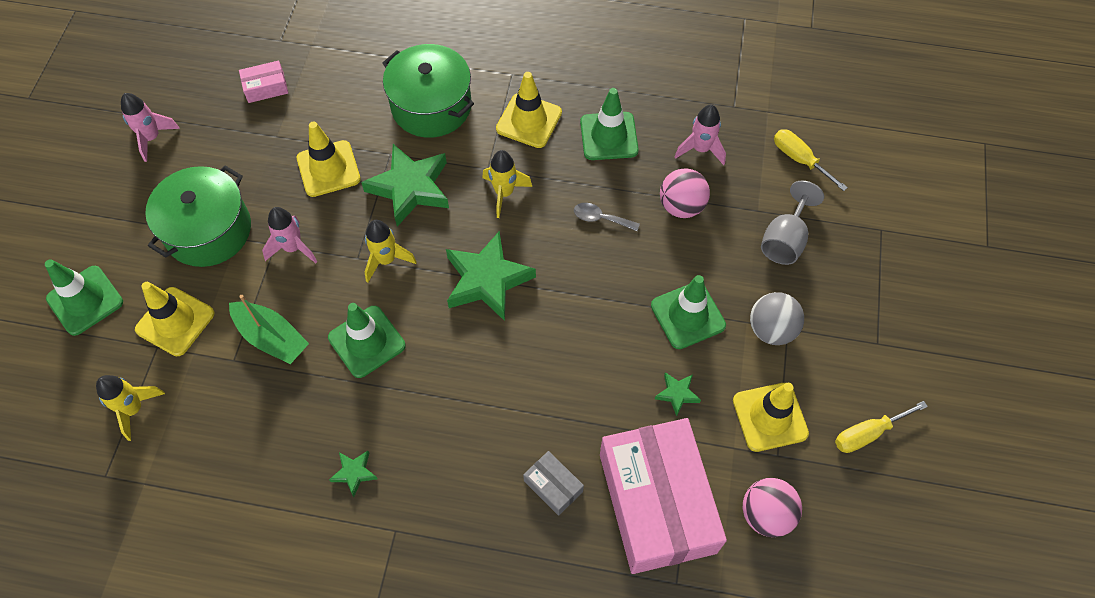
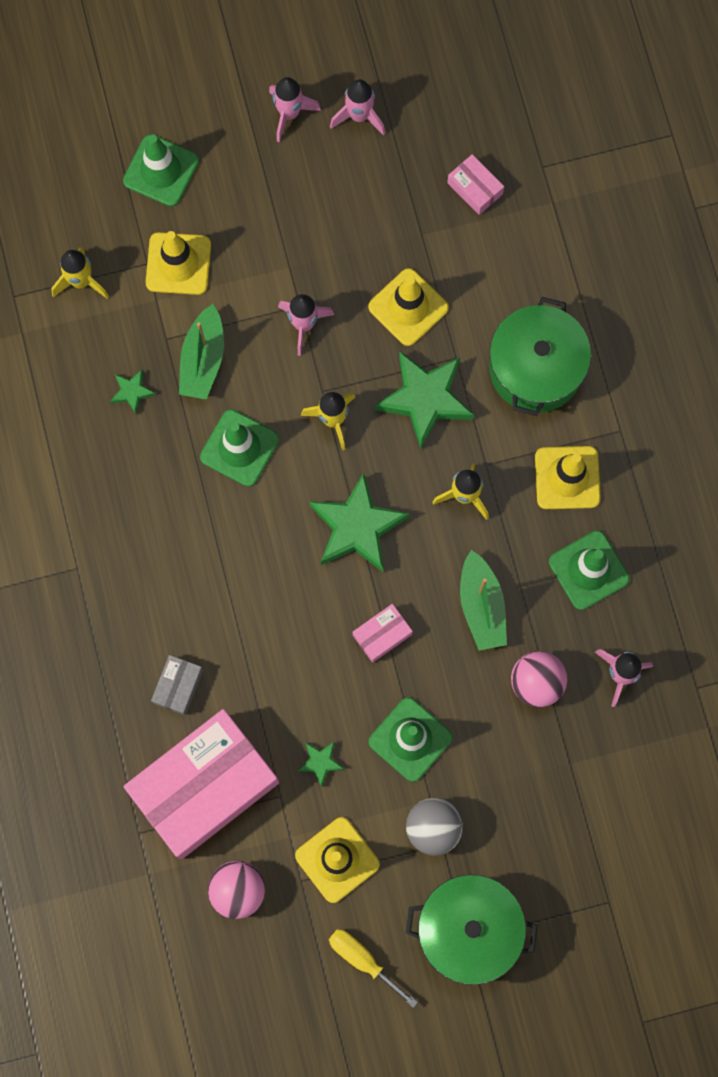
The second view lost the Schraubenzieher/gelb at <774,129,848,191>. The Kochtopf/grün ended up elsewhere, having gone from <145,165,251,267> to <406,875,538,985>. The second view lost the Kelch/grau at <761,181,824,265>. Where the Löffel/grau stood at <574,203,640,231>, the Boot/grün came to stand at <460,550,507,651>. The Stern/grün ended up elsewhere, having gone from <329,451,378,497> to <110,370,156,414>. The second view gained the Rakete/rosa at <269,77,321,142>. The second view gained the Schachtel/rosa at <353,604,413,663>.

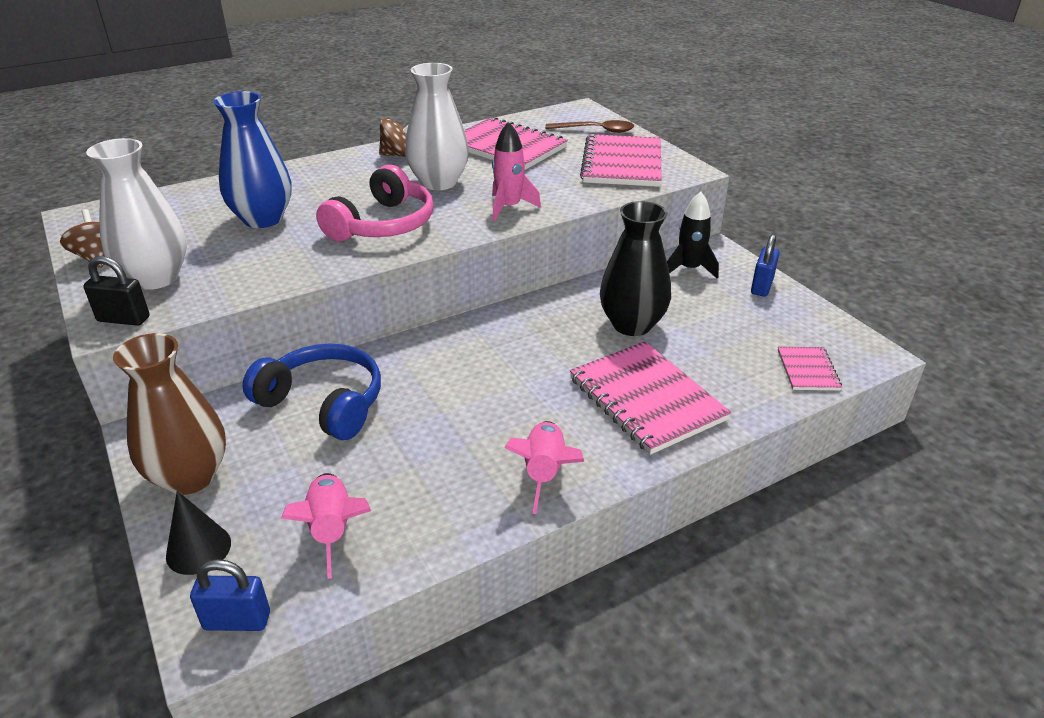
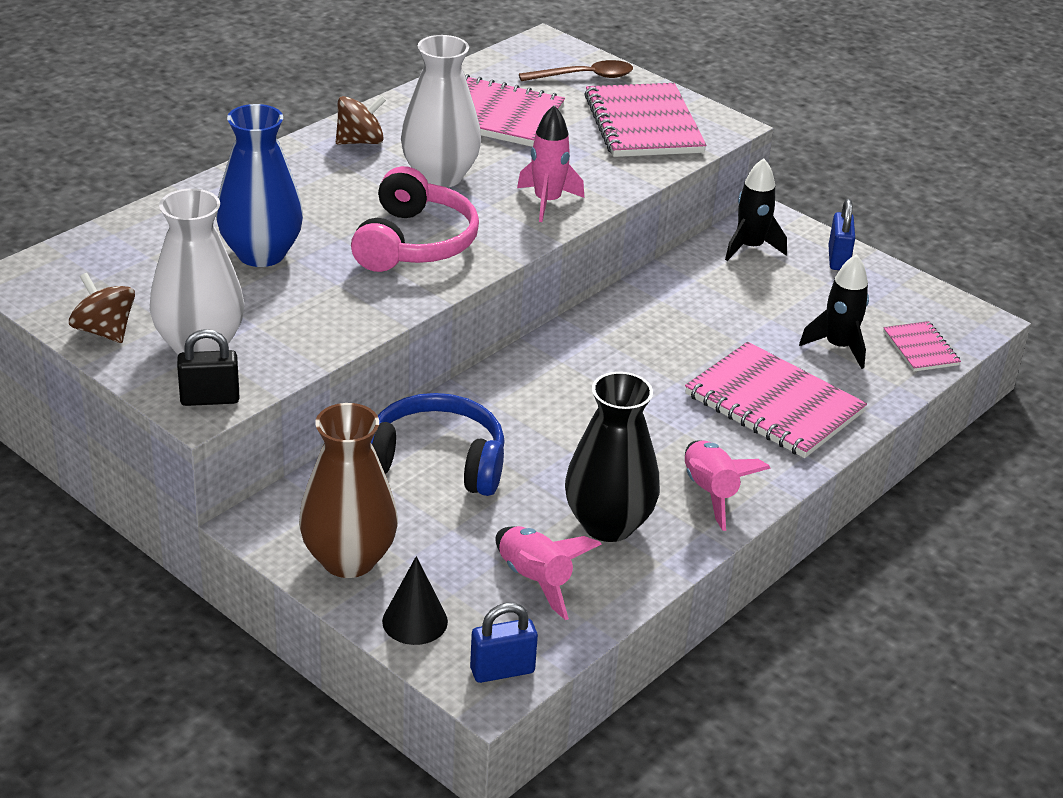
The Vase/schwarz ended up elsewhere, having gone from <600,201,671,336> to <565,372,660,542>. The second view gained the Rakete/schwarz at <799,254,869,369>.

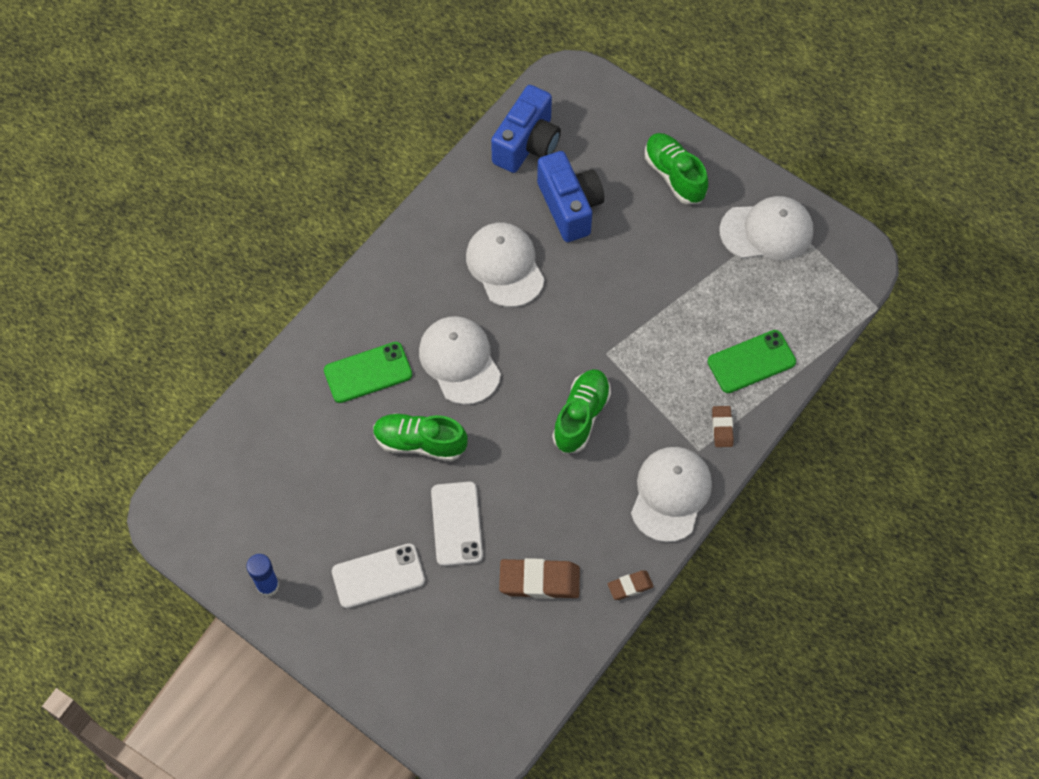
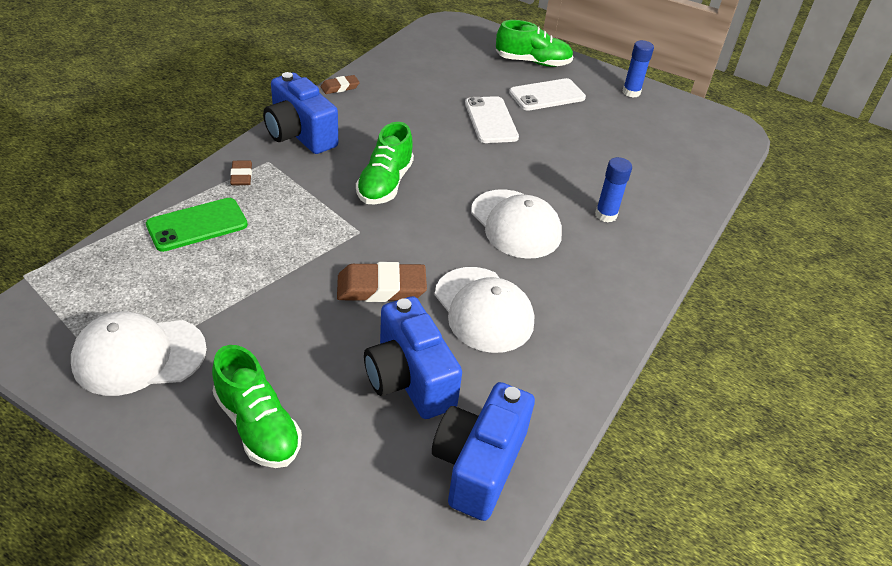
Where the Handy/grün stood at <324,342,412,403>, the Klebestift/blau came to stand at <595,157,632,223>. The Schuh/grün ended up elsewhere, having gone from <373,413,468,461> to <496,20,574,67>. Where the Kappe/weiß stood at <631,447,712,542>, the Kamera/blau came to stand at <263,72,338,154>. The Radiergummi/braun ended up elsewhere, having gone from <499,558,580,599> to <337,262,427,302>.

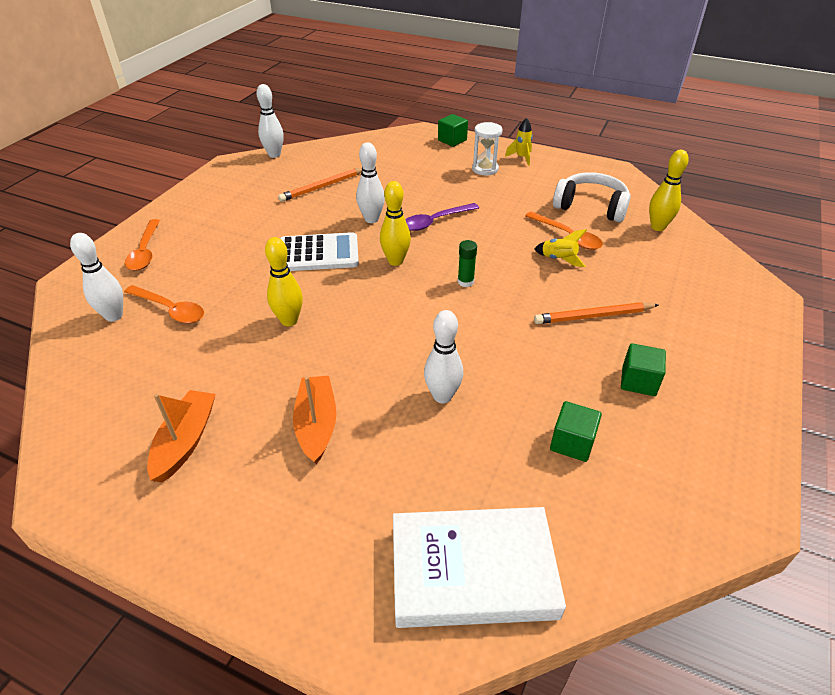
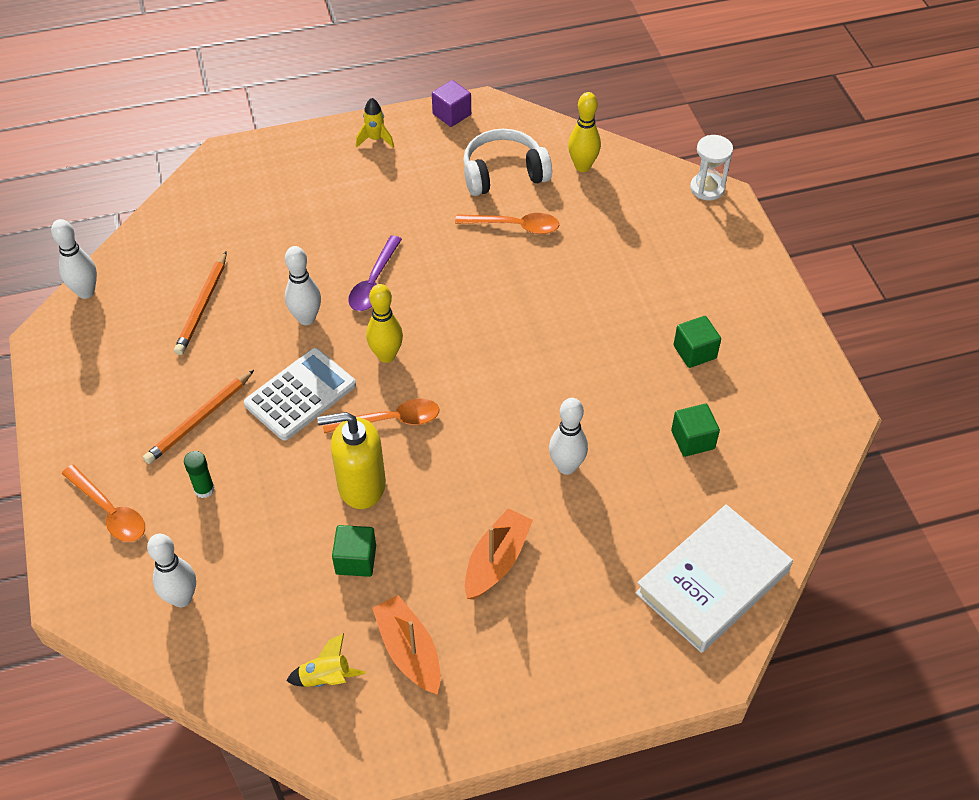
The Kubus/grün ended up elsewhere, having gone from <438,114,468,147> to <332,525,376,577>. The Sanduhr/weiß ended up elsewhere, having gone from <472,122,503,175> to <690,135,733,200>. The Rakete/gelb ended up elsewhere, having gone from <534,229,587,267> to <287,633,365,687>. Where the Bowlingkegel/gelb stood at <265,237,303,326>, the Seifenspender/gelb came to stand at <317,412,386,509>. The Klebestift/grün ended up elsewhere, having gone from <458,240,477,287> to <184,451,215,498>. The Löffel/orange ended up elsewhere, having gone from <124,285,204,323> to <323,399,439,433>. The Bleistift/orange ended up elsewhere, having gone from <534,302,659,324> to <143,370,254,464>. The Boot/orange at <293,376,336,464> ended up facing another way, 75 degrees clockwise from before. The second view gained the Kubus/lila at <432,80,471,127>.

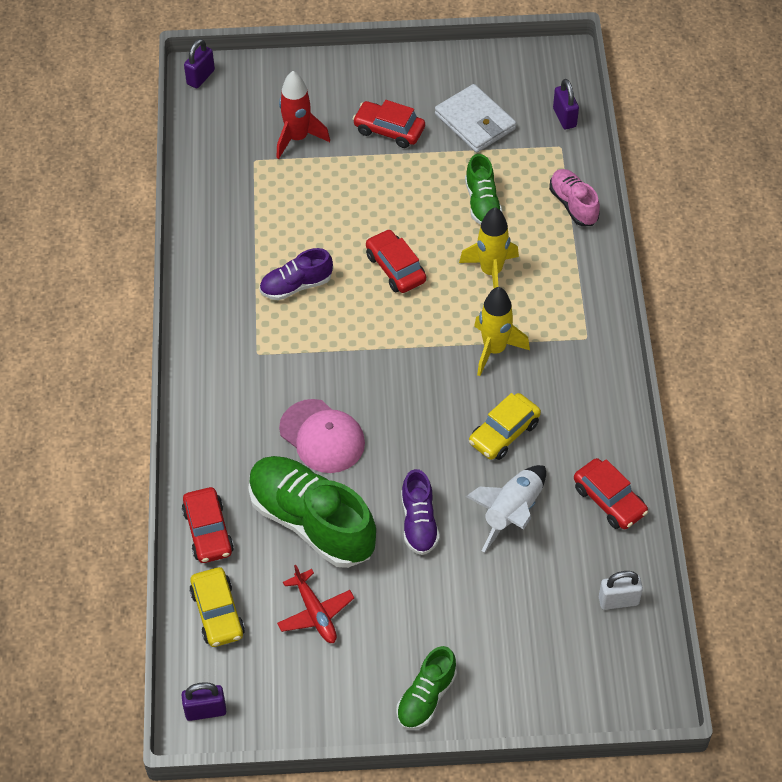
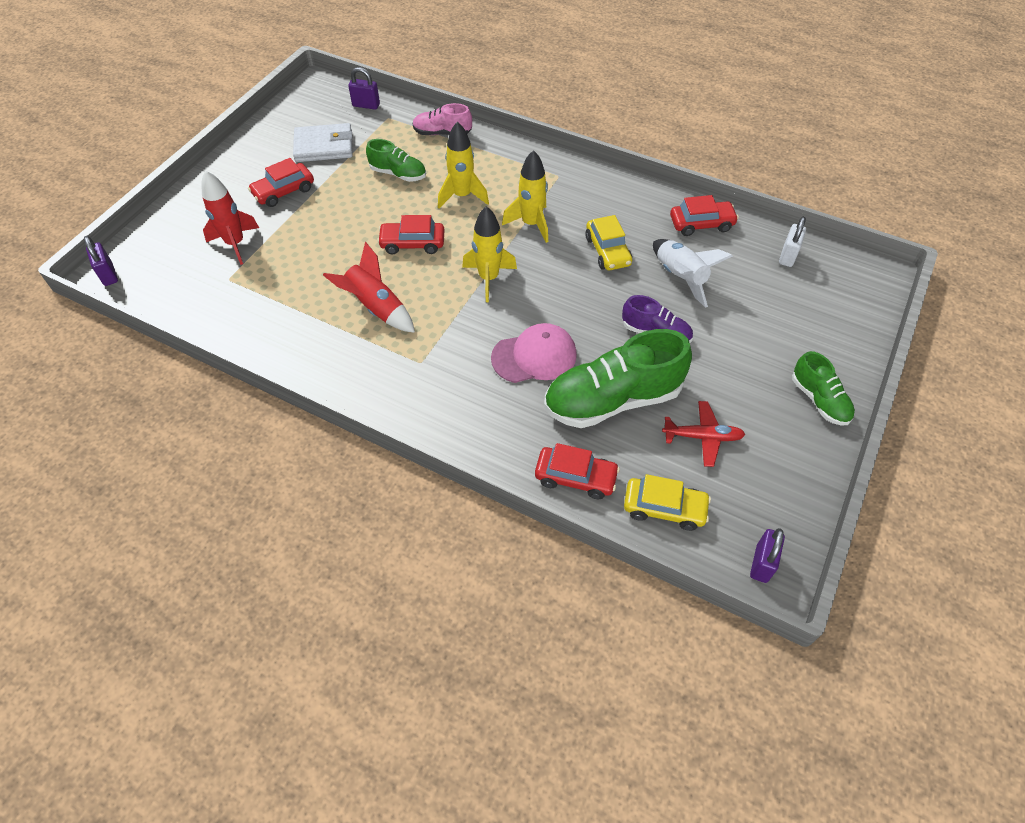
Where the Schuh/lila stood at <260,248,333,300>, the Rakete/rot came to stand at <323,242,415,333>. The second view gained the Rakete/gelb at <462,206,517,302>.

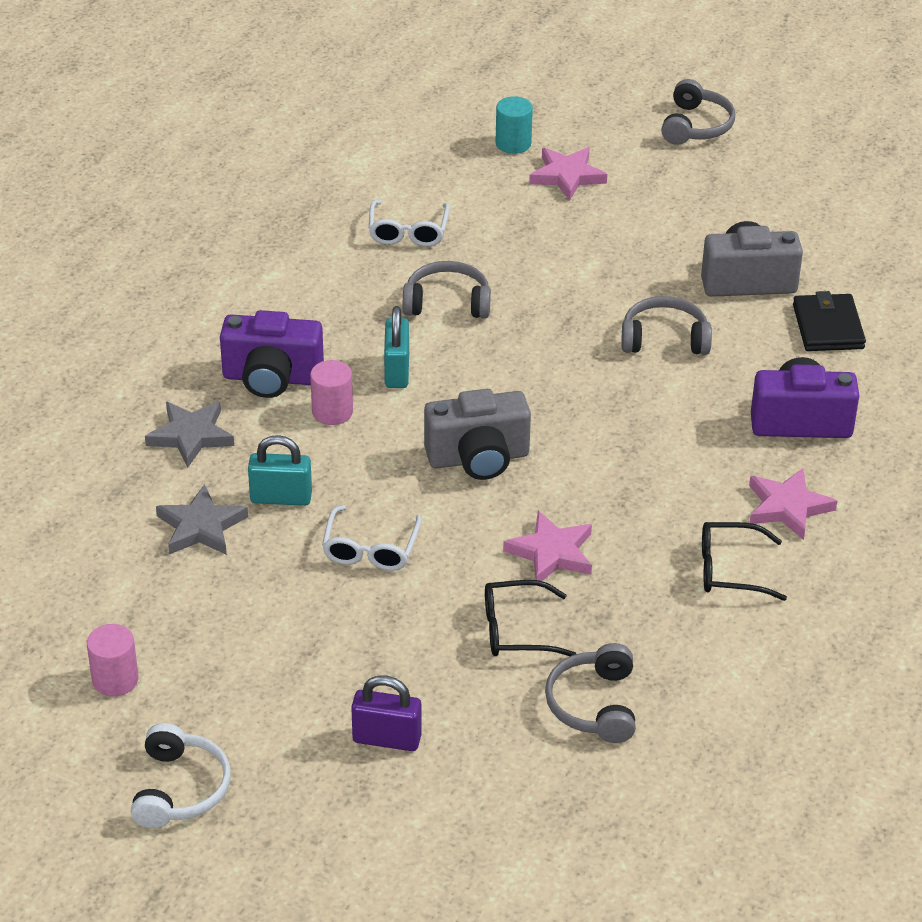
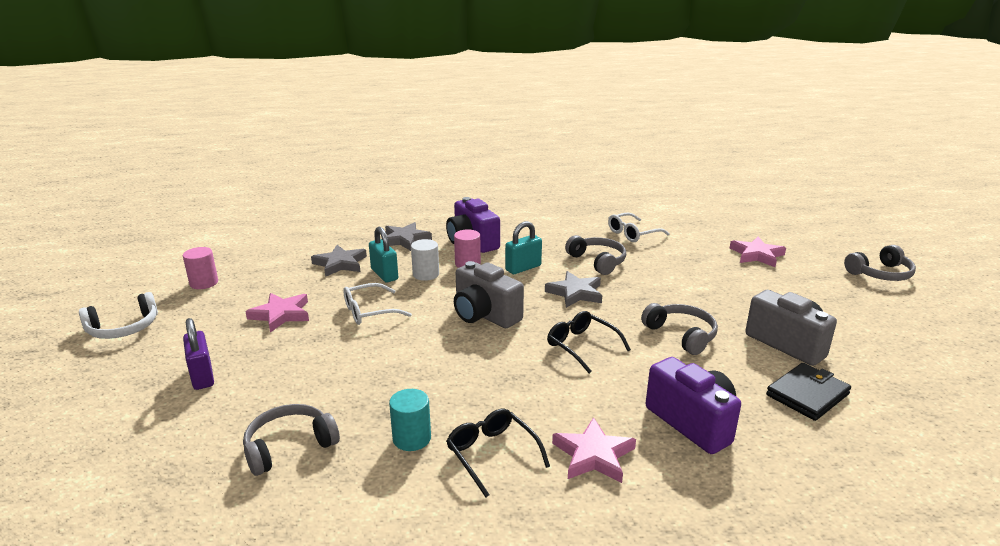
The Vollzylinder/türkis ended up elsewhere, having gone from <496,96,533,154> to <389,389,431,451>. The Stern/rosa ended up elsewhere, having gone from <503,511,592,581> to <245,293,309,332>. The Brille/schwarz ended up elsewhere, having gone from <485,580,576,656> to <547,311,631,373>. The second view gained the Vollzylinder/weiß at <411,239,439,281>. The second view gained the Stern/grau at <545,271,602,308>.

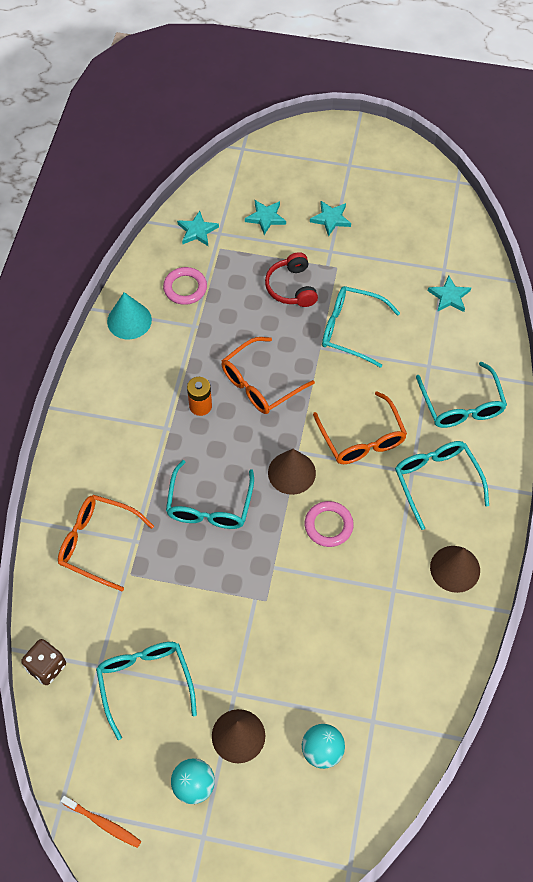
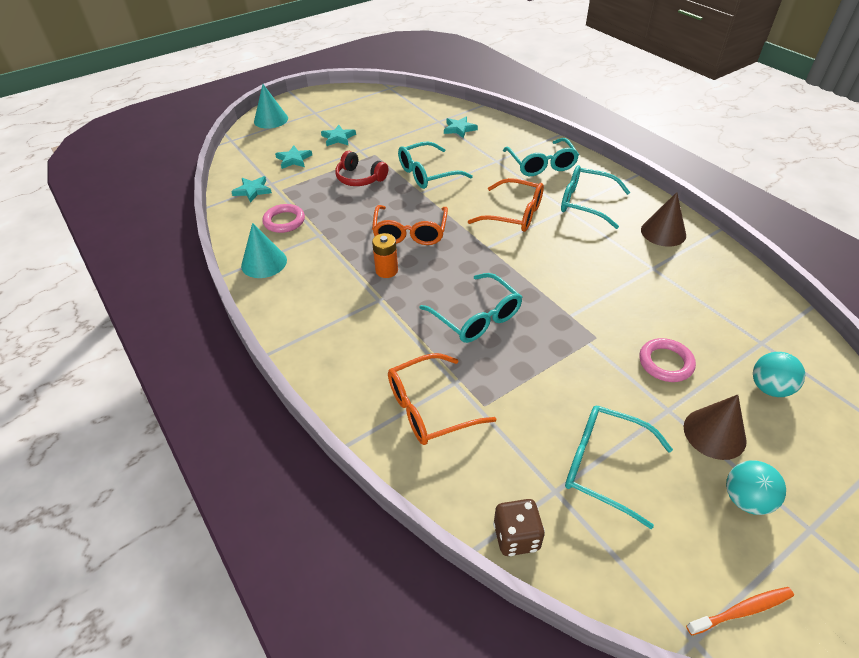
The Brille/türkis at <416,362,507,428> ended up facing another way, 45 degrees clockwise from before. The second view lost the Kegel/braun at <268,449,316,495>. The Ring/rosa ended up elsewhere, having gone from <305,501,354,547> to <639,338,696,382>. The second view gained the Kegel/türkis at <254,84,288,129>.

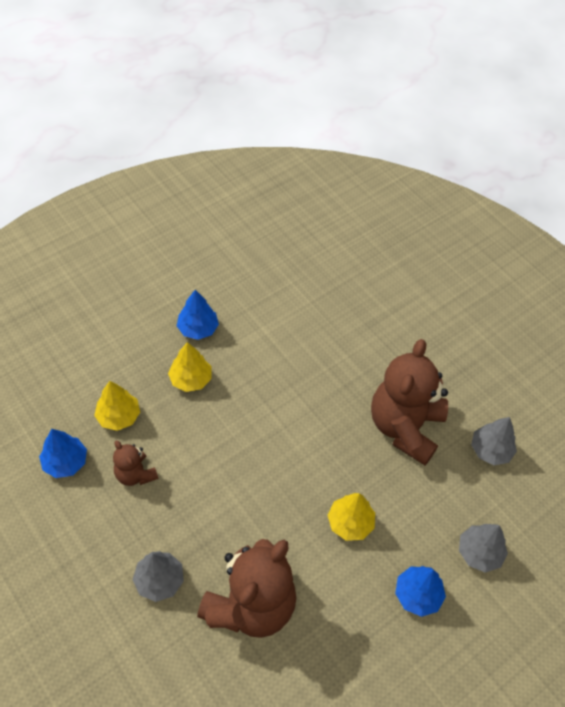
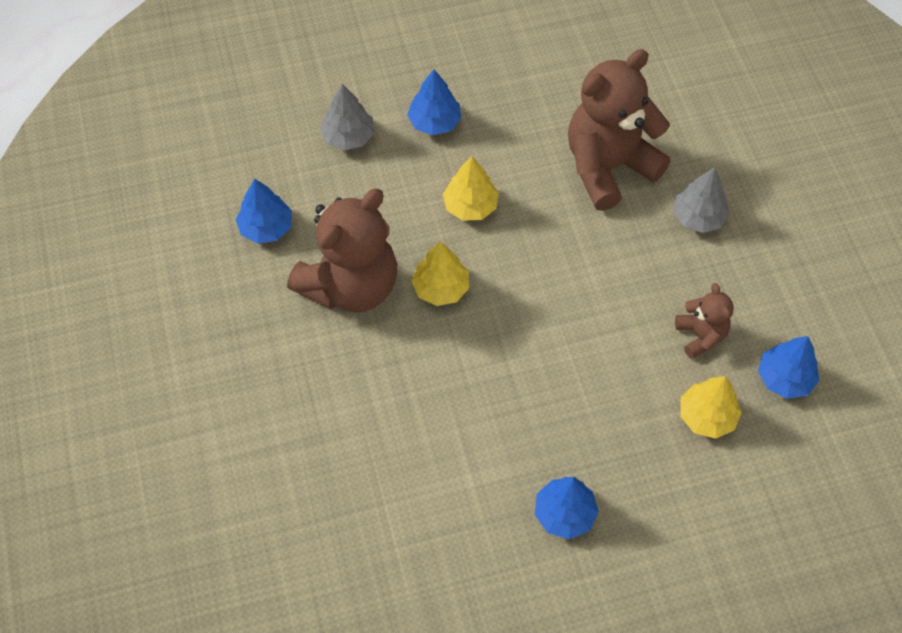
The Baum/gelb ended up elsewhere, having gone from <168,342,211,392> to <411,241,469,306>. What was the Baum/grau at <471,417,517,465> turned into the Baum/blau at <236,178,292,244>.

